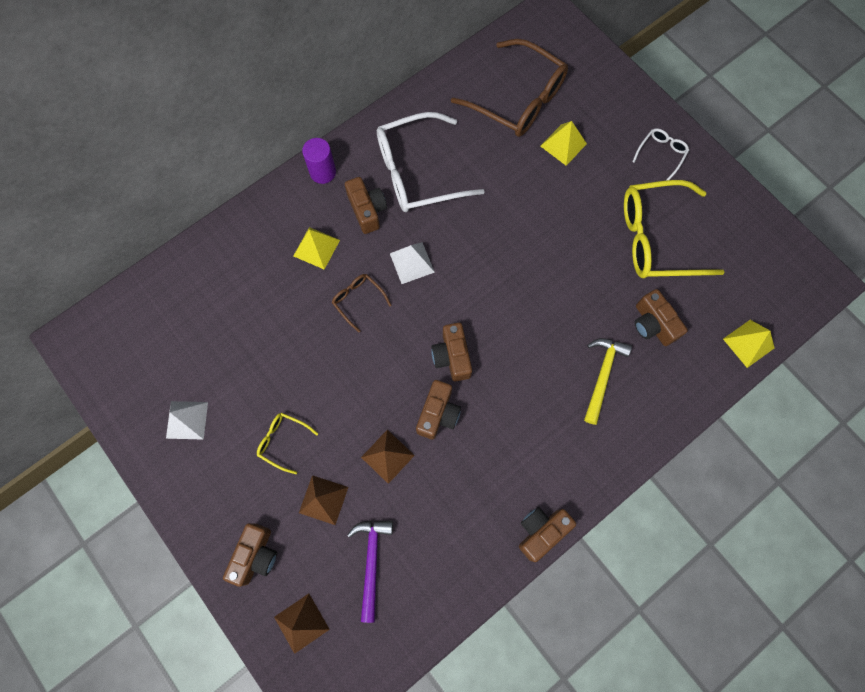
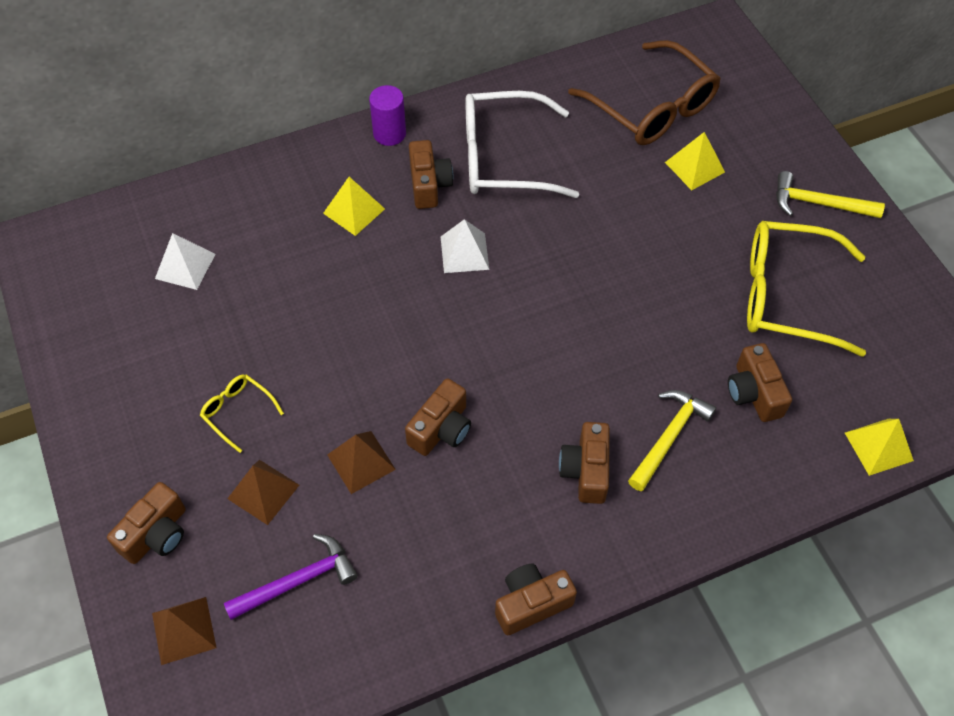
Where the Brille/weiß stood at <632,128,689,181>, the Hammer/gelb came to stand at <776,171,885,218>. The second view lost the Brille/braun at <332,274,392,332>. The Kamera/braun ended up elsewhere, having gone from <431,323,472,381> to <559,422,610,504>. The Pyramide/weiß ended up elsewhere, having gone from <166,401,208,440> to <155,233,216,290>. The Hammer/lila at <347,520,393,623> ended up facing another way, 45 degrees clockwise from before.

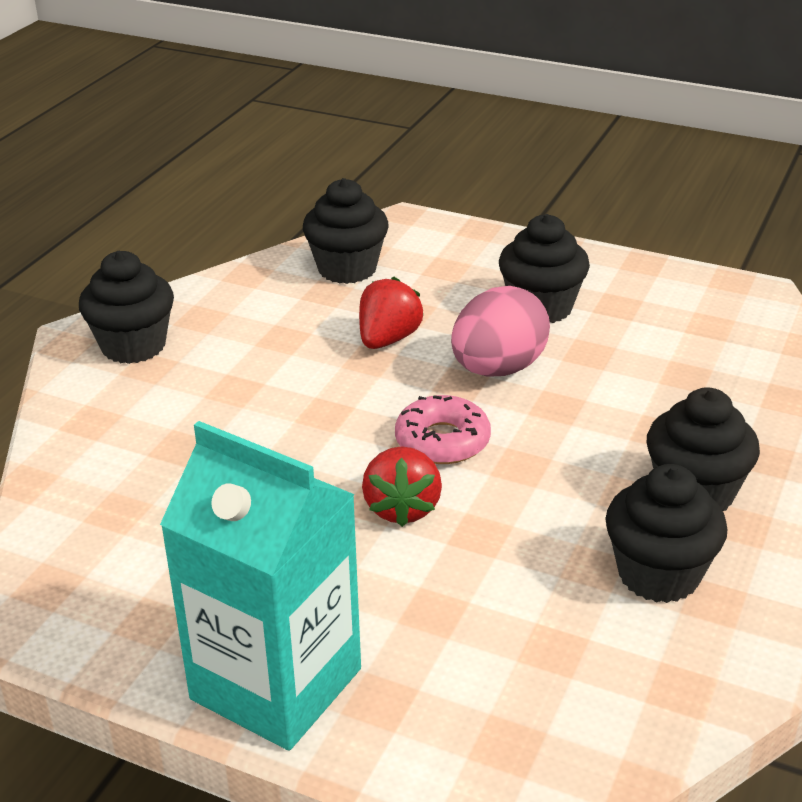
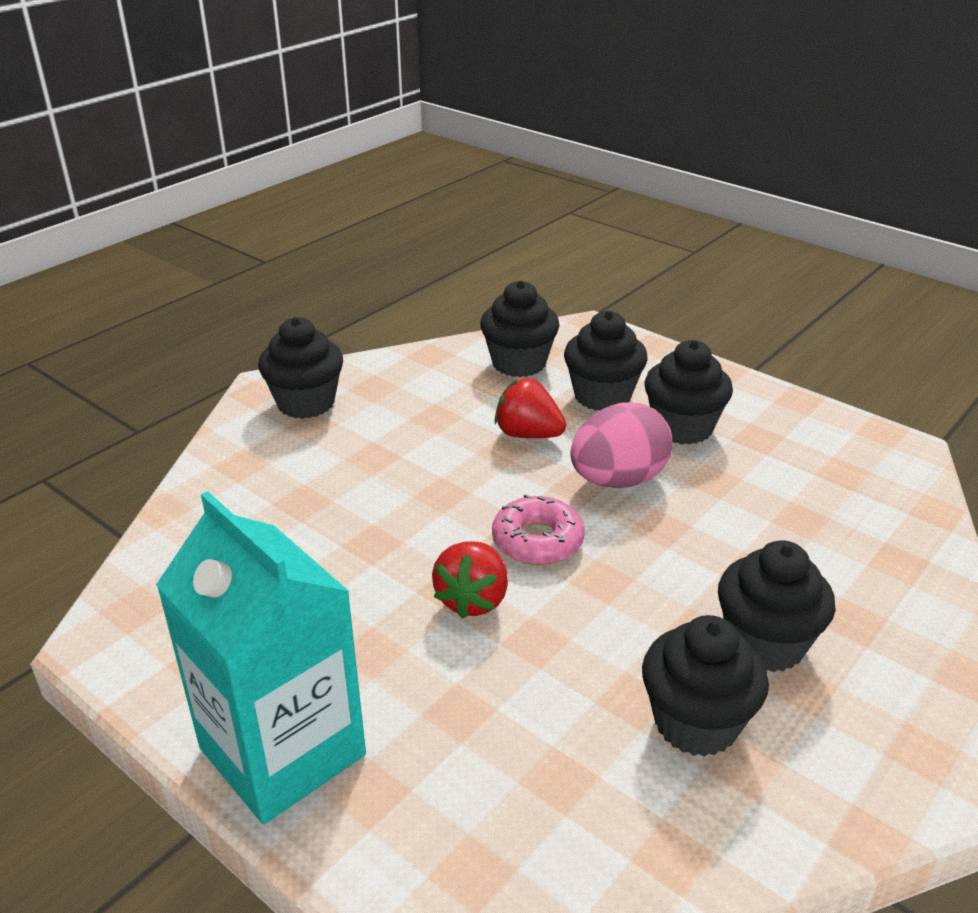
The Erdbeere/rot at <359,276,424,349> ended up facing another way, 105 degrees counterclockwise from before. The second view gained the Muffin/schwarz at <564,310,648,410>.

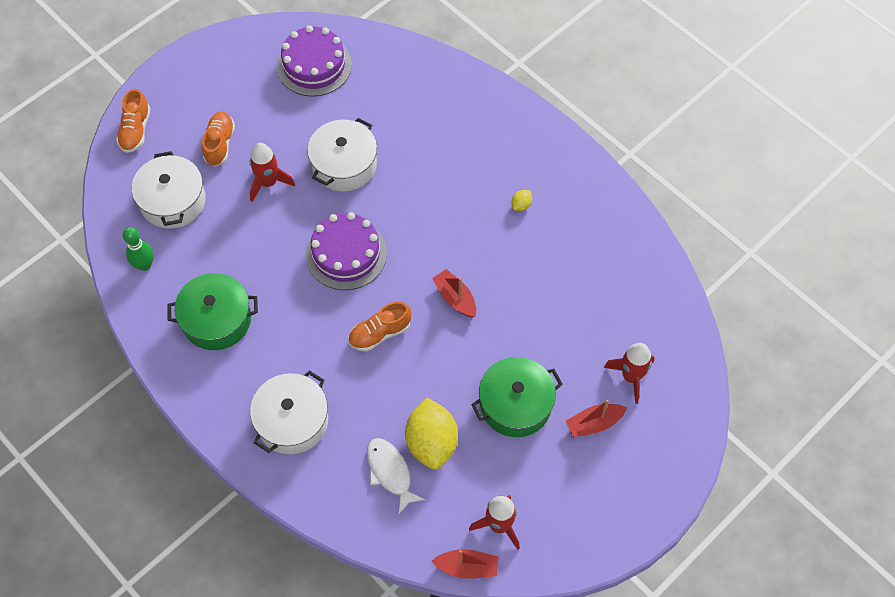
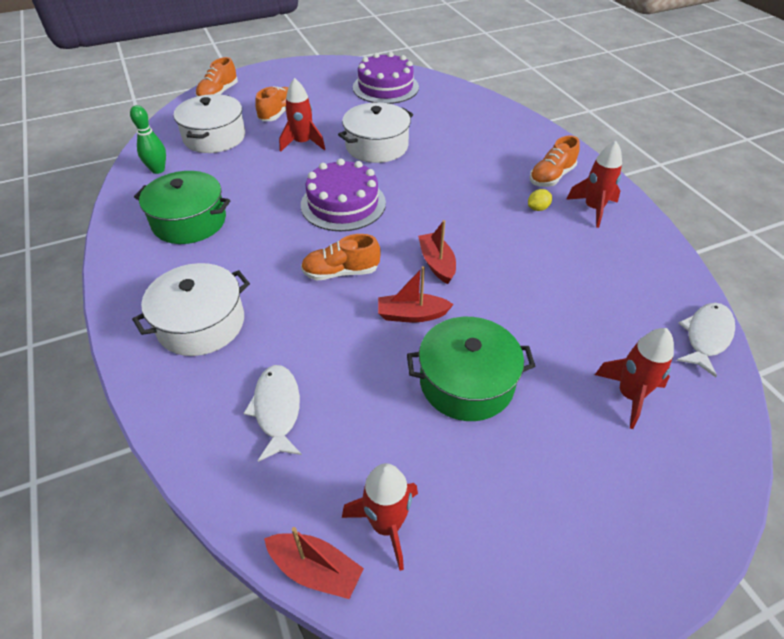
The second view lost the Zitrone/gelb at <405,398,458,470>. The Boot/rot ended up elsewhere, having gone from <566,400,627,437> to <378,266,454,322>. The second view gained the Schuh/orange at <529,136,580,187>. The second view gained the Rakete/rot at <566,141,622,228>. The second view gained the Fisch/weiß at <676,303,735,377>.

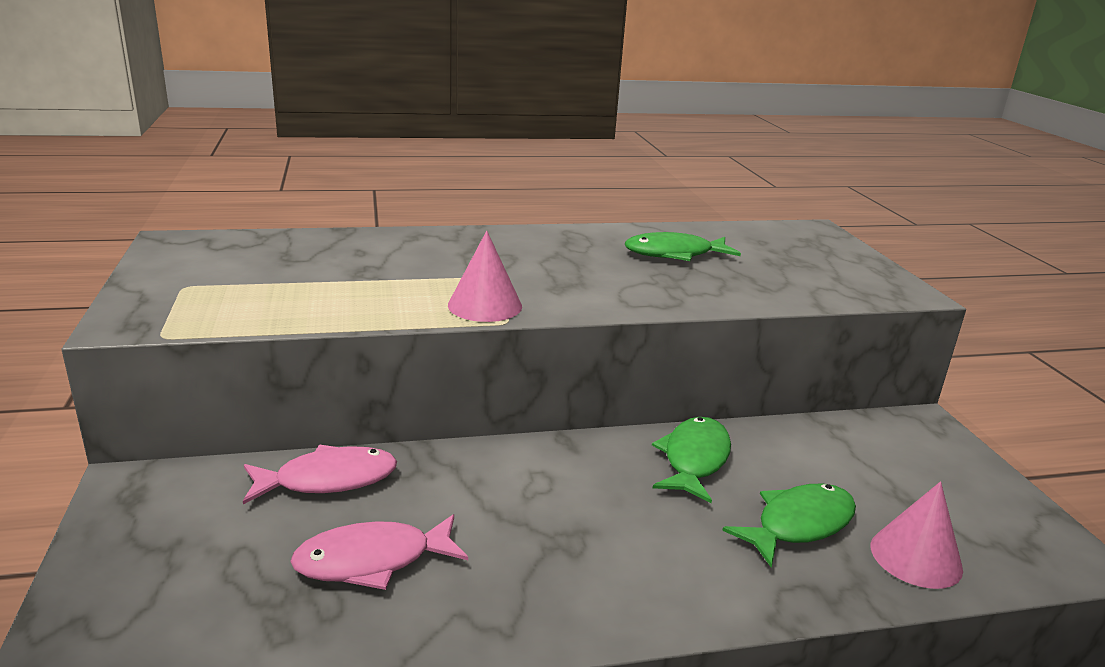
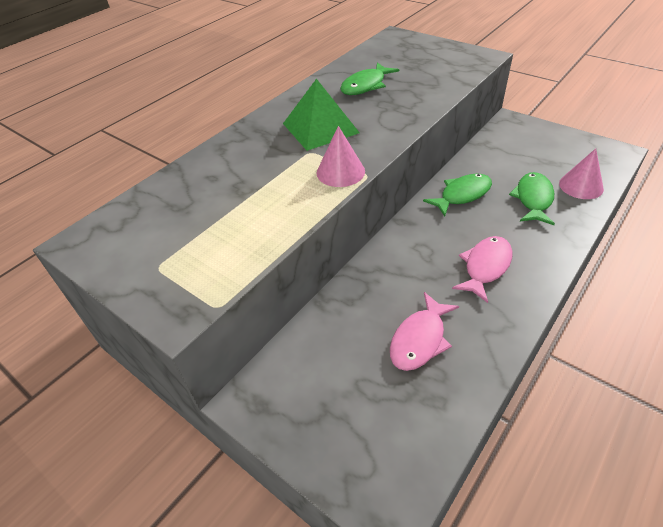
The Fisch/grün at <652,417,731,503> ended up facing another way, 75 degrees clockwise from before. The Fisch/rosa ended up elsewhere, having gone from <243,445,397,504> to <452,236,513,303>. The second view gained the Pyramide/grün at <283,79,360,151>.

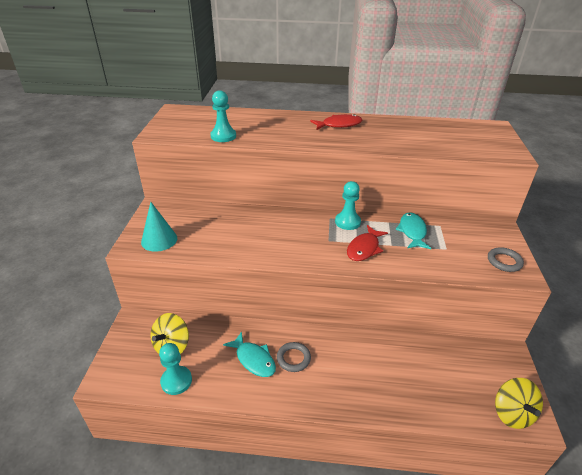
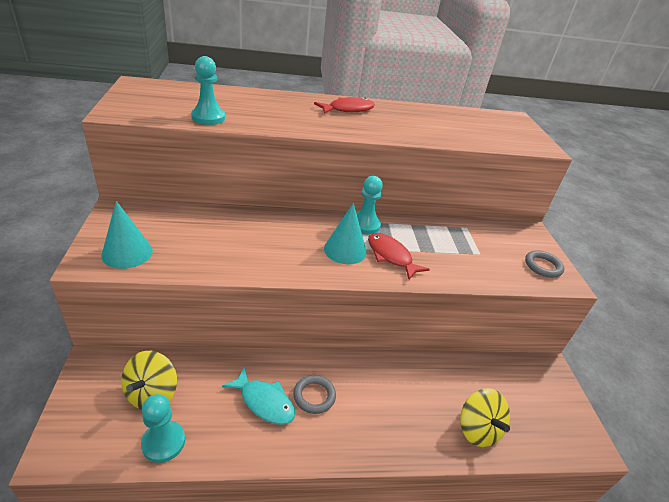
The second view lost the Fisch/türkis at <396,212,431,249>. The Fisch/rot at <347,225,388,261> ended up facing another way, 120 degrees clockwise from before. The Kreisel/gelb ended up elsewhere, having gone from <495,378,543,429> to <460,388,510,447>. The second view gained the Kegel/türkis at <324,203,367,264>.

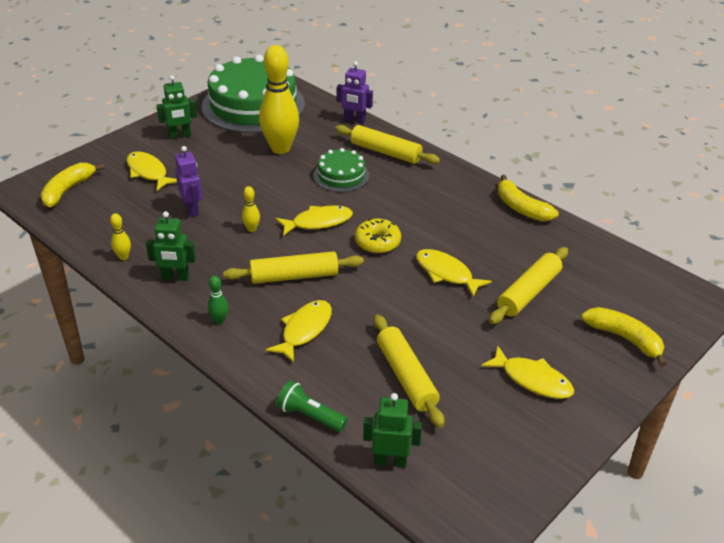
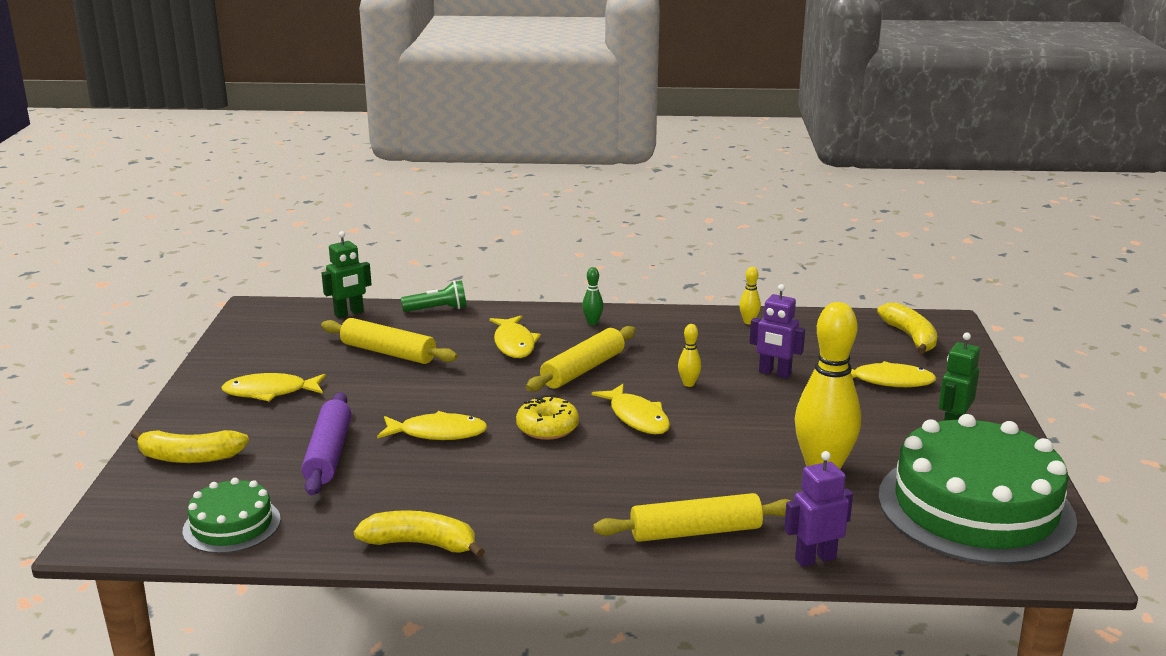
The Kuchen/grün ended up elsewhere, having gone from <313,148,369,192> to <183,478,281,554>. The Fisch/gelb at <276,205,353,236> ended up facing another way, 60 degrees counterclockwise from before. The second view lost the Roboter/grün at <146,211,196,281>. What was the Nudelholz/gelb at <489,247,568,324> turned into the Nudelholz/lila at <301,392,351,496>.

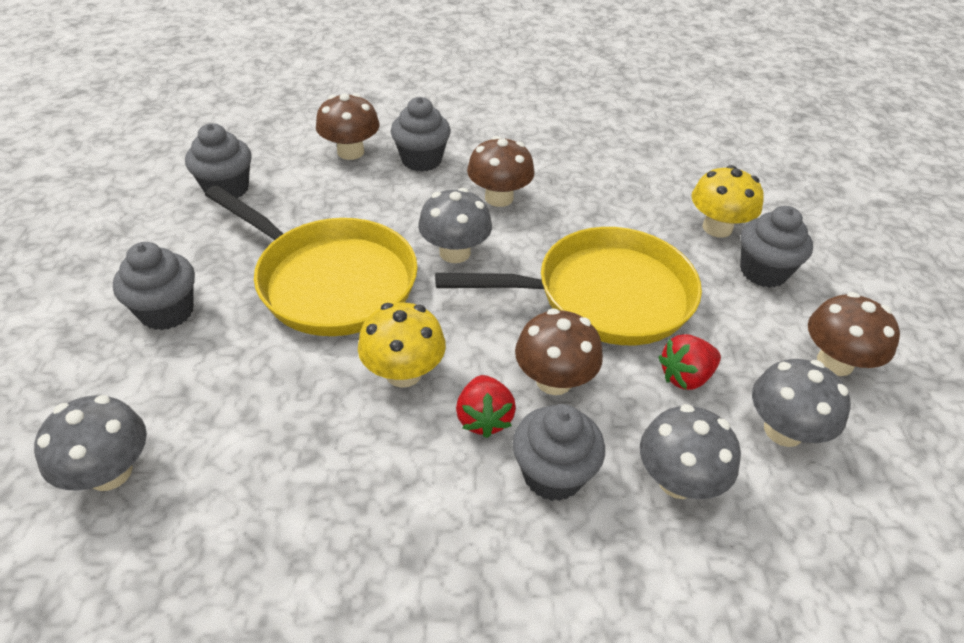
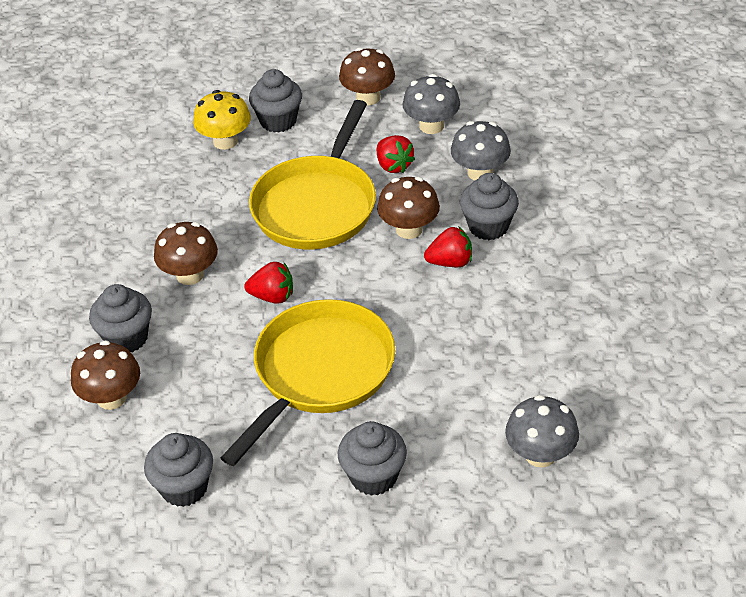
Where the Pilz/grau stood at <418,188,492,263>, the Erdbeere/rot came to stand at <244,262,293,304>. The Pfanne/gelb at <435,227,702,345> ended up facing another way, 150 degrees counterclockwise from before. The second view lost the Pilz/gelb at <358,302,446,388>.

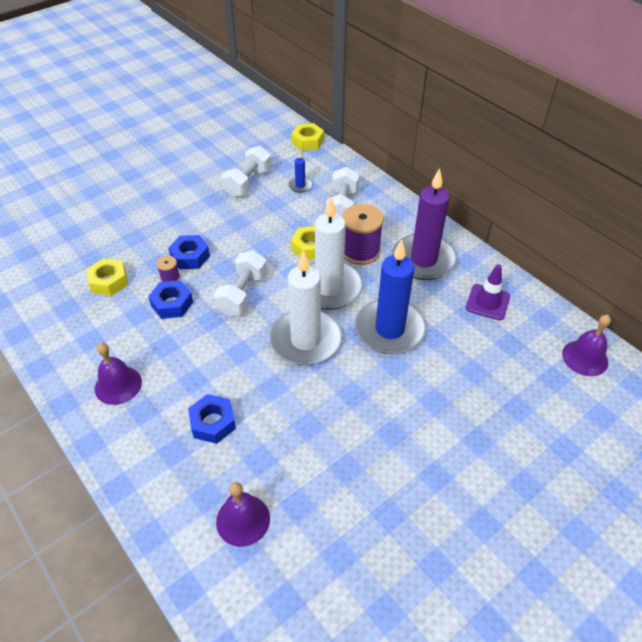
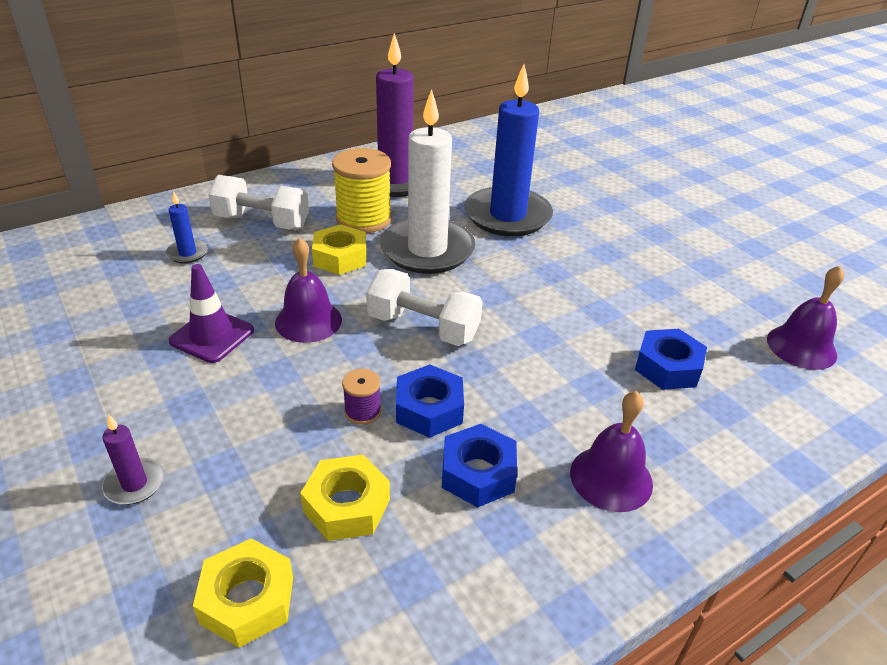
The Sechskantmutter/gelb ended up elsewhere, having gone from <291,123,324,151> to <193,538,293,648>. The second view lost the Hantel/weiß at <221,146,272,197>. What was the Garnrolle/lila at <342,204,383,265> turned into the Garnrolle/gelb at <332,148,392,233>. The Sechskantmutter/blau ended up elsewhere, having gone from <168,235,210,269> to <442,424,517,508>. The second view lost the Kerze/weiß at <270,250,342,365>. The Leitkegel/lila ended up elsewhere, having gone from <466,264,510,320> to <168,264,254,363>. The Glocke/lila ended up elsewhere, having gone from <562,315,611,376> to <275,237,342,343>. The second view gained the Kerze/lila at <102,414,164,505>.

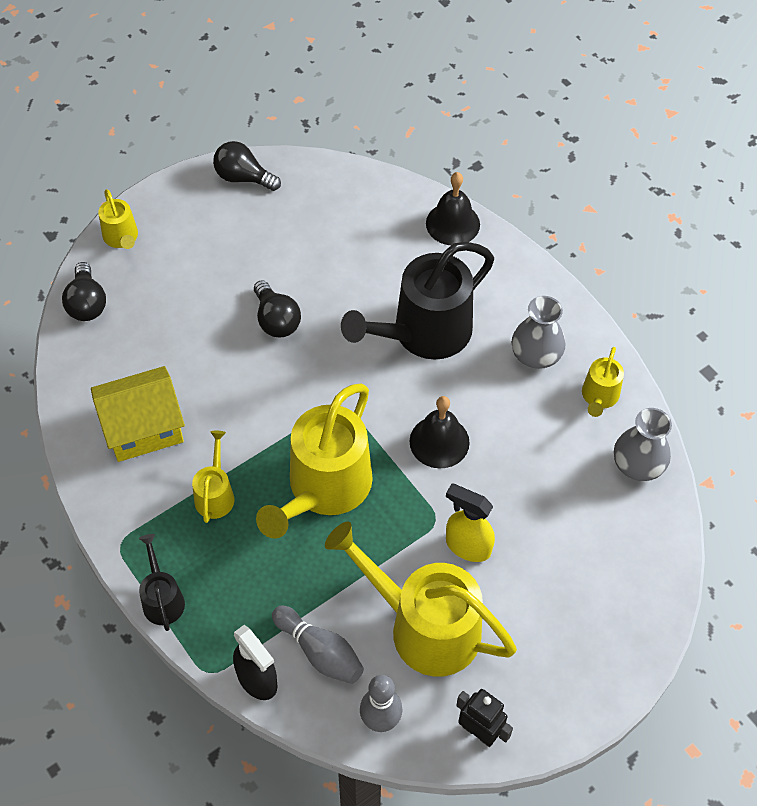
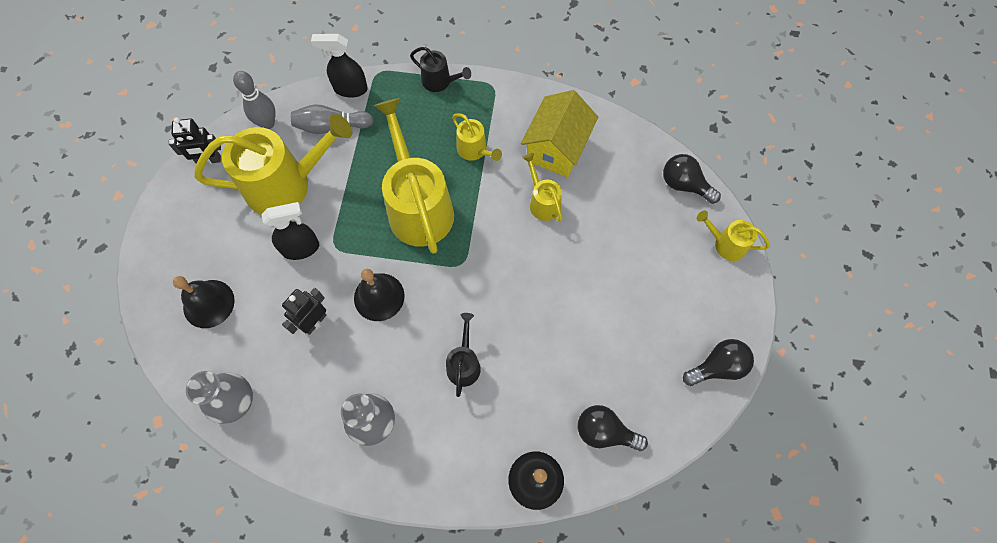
The size of the Gießkanne/schwarz at <341,242,494,360> changed by a factor of 0.48. The Glühbirne/schwarz ended up elsewhere, having gone from <254,280,301,338> to <578,405,648,451>. The Gießkanne/gelb ended up elsewhere, having gone from <582,347,624,417> to <522,153,562,222>. What was the Sprühflasche/gelb at <446,484,495,562> turned into the Sprühflasche/schwarz at <261,202,319,260>. The second view gained the Glocke/schwarz at <173,276,235,328>. The second view gained the Roboter/schwarz at <282,288,327,335>.

